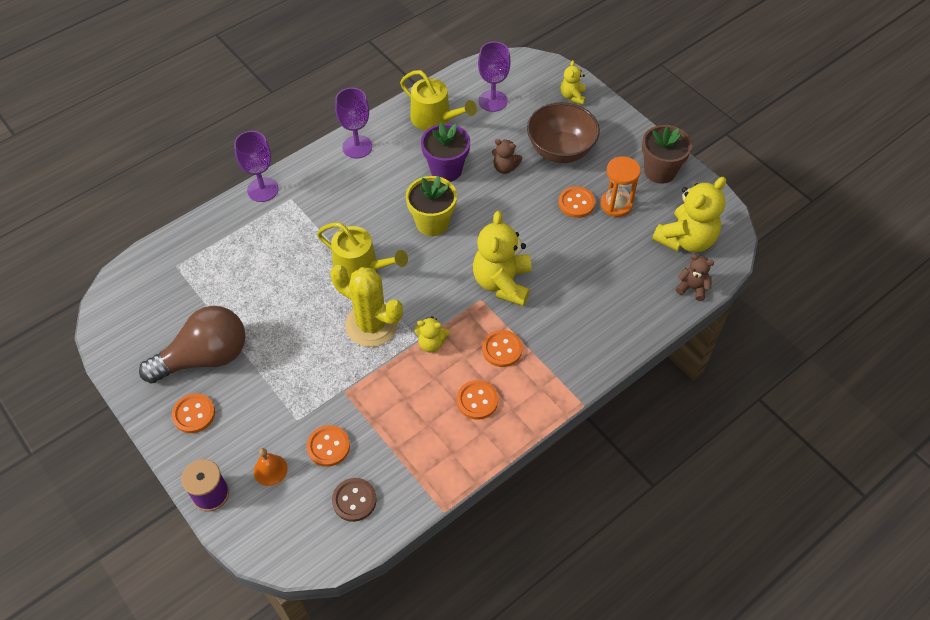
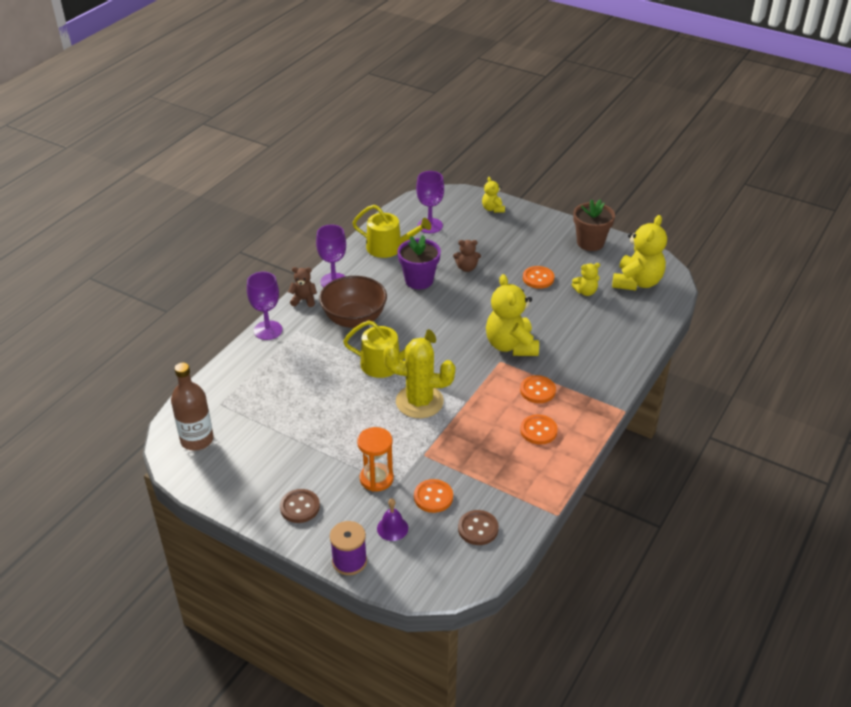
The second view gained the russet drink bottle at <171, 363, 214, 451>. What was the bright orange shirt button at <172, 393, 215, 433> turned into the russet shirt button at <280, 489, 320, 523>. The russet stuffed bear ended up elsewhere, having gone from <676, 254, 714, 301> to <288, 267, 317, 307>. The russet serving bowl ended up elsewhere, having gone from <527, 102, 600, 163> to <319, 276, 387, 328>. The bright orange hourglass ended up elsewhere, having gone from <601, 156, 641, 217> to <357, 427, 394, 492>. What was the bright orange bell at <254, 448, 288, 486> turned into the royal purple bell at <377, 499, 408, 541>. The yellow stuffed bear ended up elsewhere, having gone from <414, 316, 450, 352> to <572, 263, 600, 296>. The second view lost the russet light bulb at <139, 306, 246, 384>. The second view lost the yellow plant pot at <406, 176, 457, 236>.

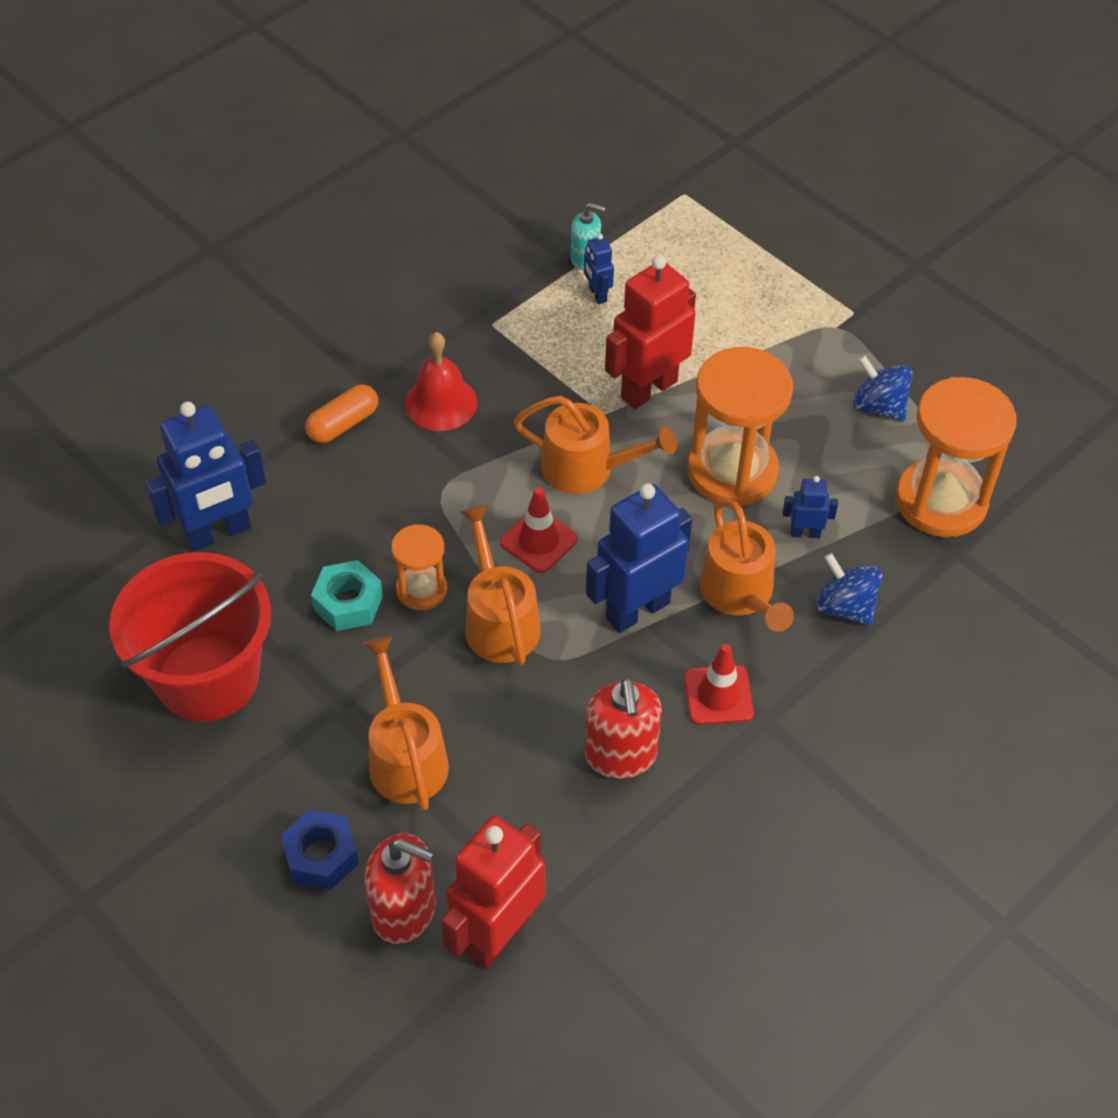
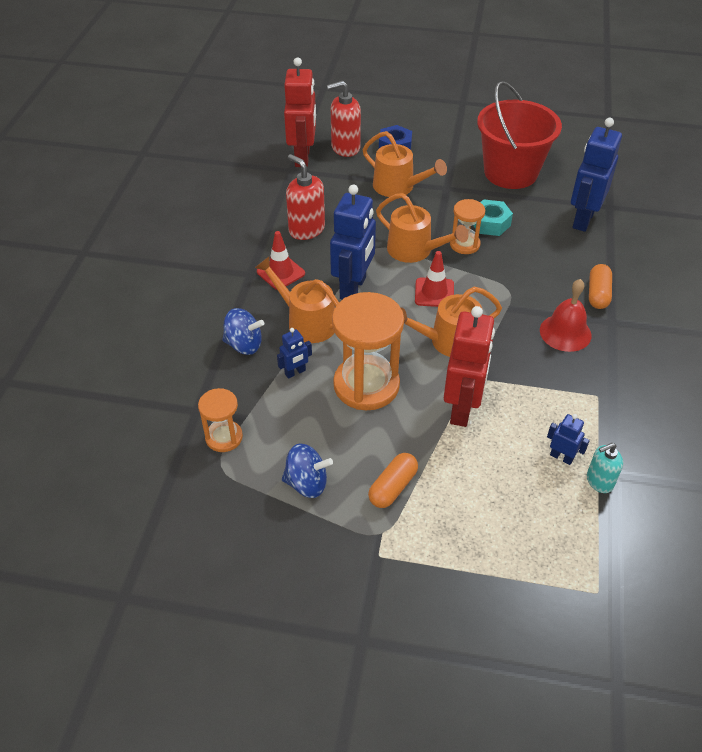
The size of the bright orange hourglass at <895, 377, 1017, 537> changed by a factor of 0.54. The second view gained the bright orange pill at <368, 453, 418, 508>.

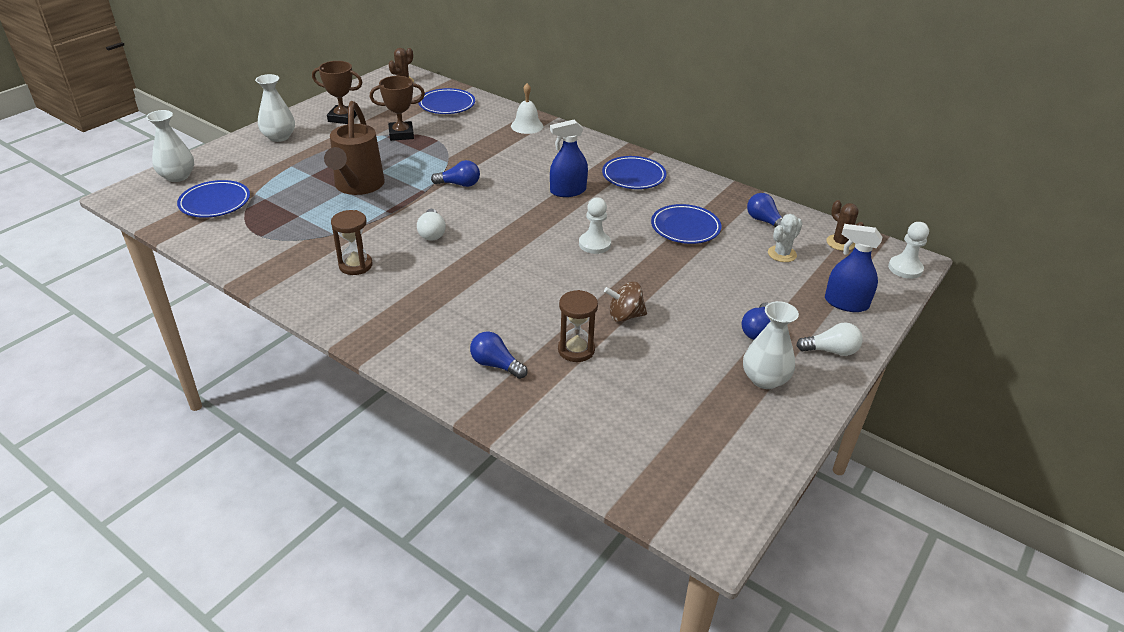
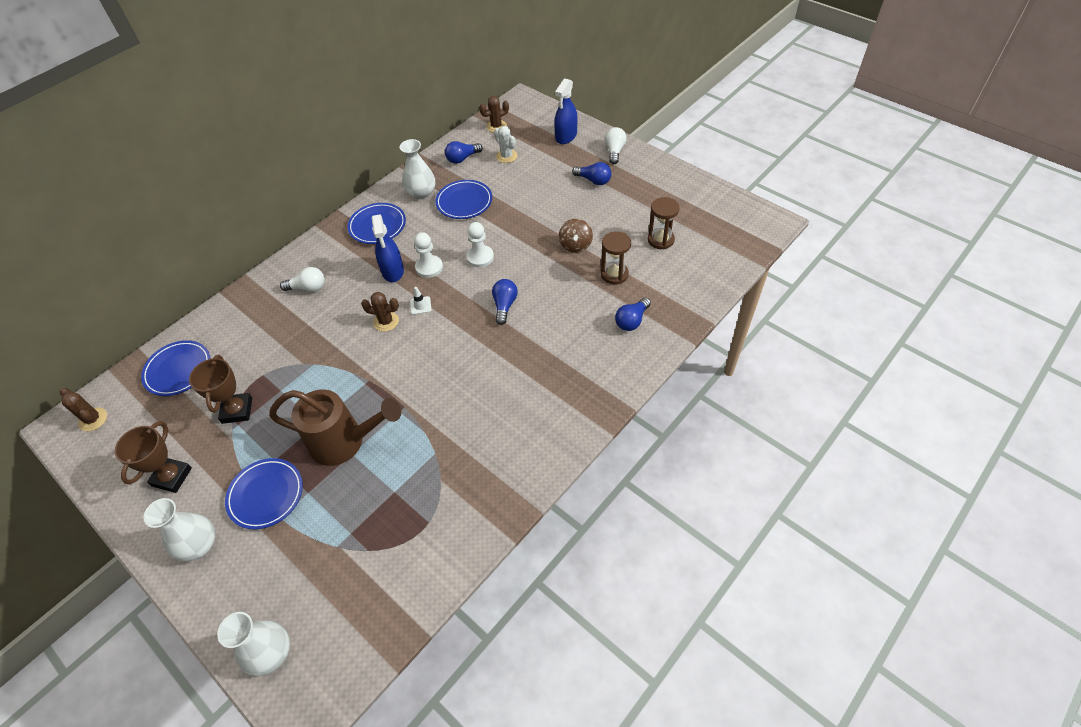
The cobalt plate ended up elsewhere, having gone from <177, 180, 250, 218> to <225, 458, 303, 529>. The white light bulb ended up elsewhere, having gone from <417, 209, 446, 241> to <280, 267, 325, 292>. The second view gained the russet prickly plant at <361, 292, 399, 332>. The white vase ended up elsewhere, having gone from <743, 301, 799, 389> to <400, 139, 435, 199>. The second view gained the white road cone at <410, 287, 432, 315>. The white pawn ended up elsewhere, having gone from <888, 222, 929, 279> to <414, 232, 443, 278>. The cobalt light bulb ended up elsewhere, having gone from <431, 160, 480, 187> to <492, 279, 518, 325>. The russet hourglass ended up elsewhere, having gone from <331, 210, 373, 275> to <648, 197, 679, 250>. The second view lost the white bell at <511, 83, 543, 134>.

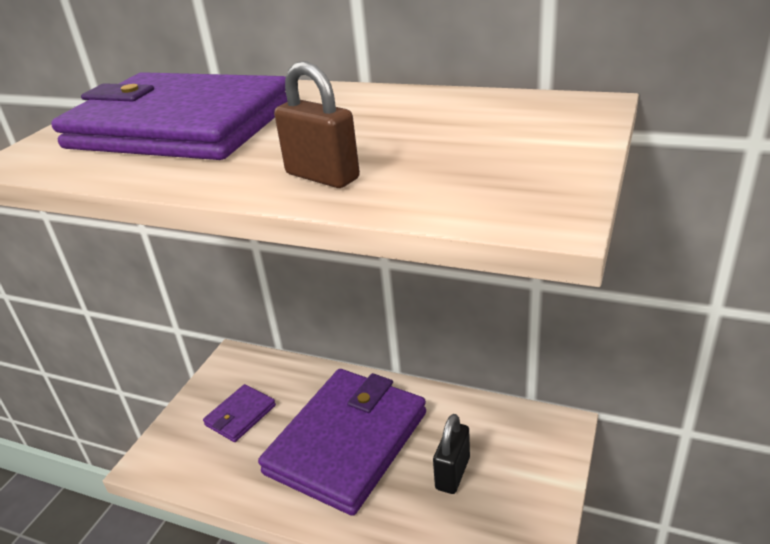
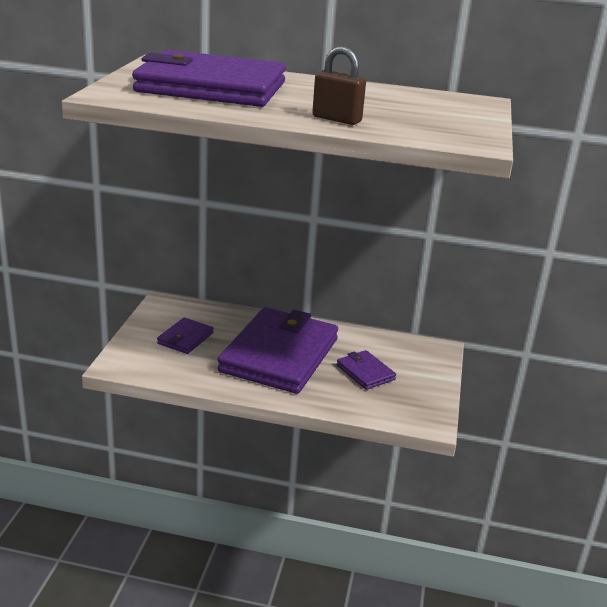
Where the jet-black small lock stood at <433, 414, 470, 494>, the royal purple billfold came to stand at <337, 350, 396, 390>.

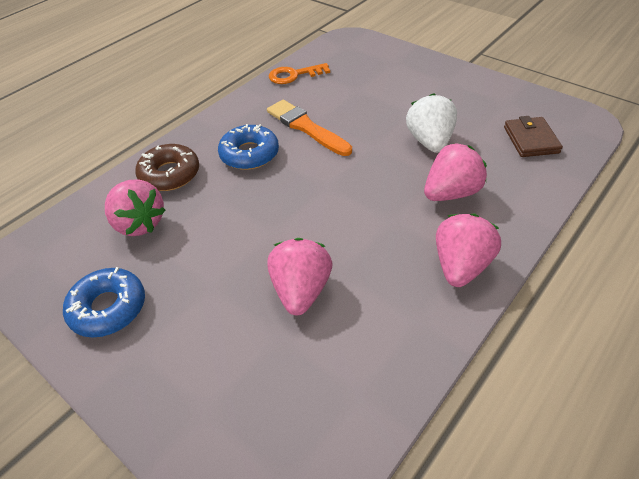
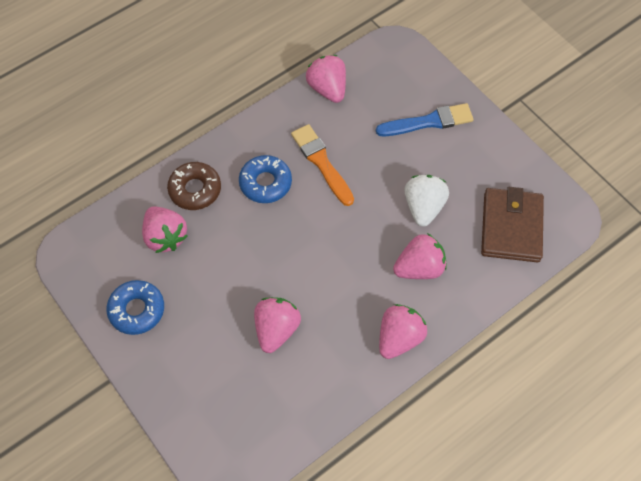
Where the bright orange latchkey stood at <269, 63, 330, 84>, the pink berry came to stand at <306, 55, 346, 103>. The second view gained the cobalt paintbrush at <376, 103, 473, 136>. The size of the russet billfold at <504, 116, 563, 157> changed by a factor of 1.62.

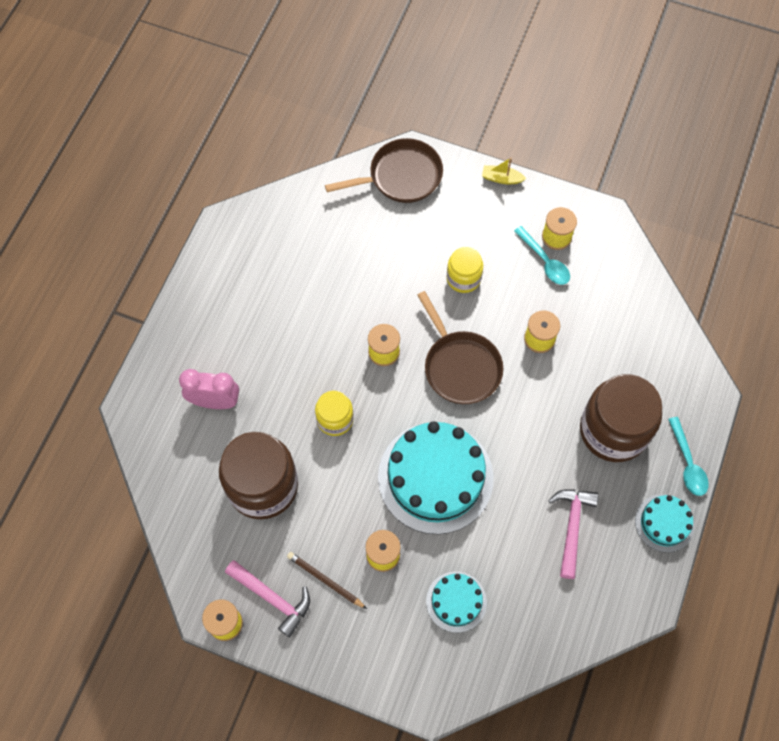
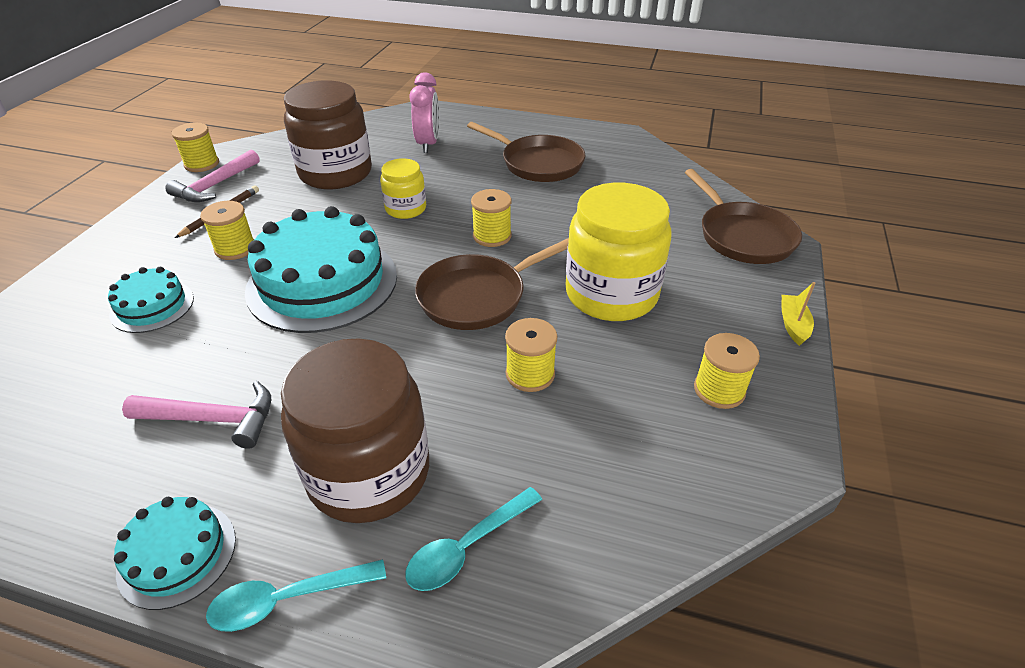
The aqua teaspoon ended up elsewhere, having gone from <514, 226, 570, 285> to <405, 487, 542, 591>. The second view gained the russet pan at <467, 122, 585, 182>. The size of the yellow jar at <447, 247, 483, 293> changed by a factor of 1.90.

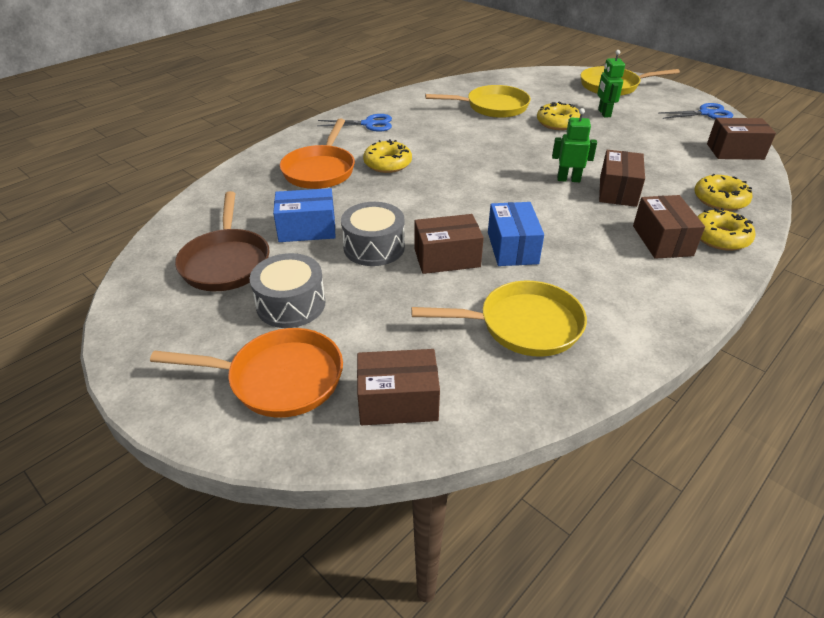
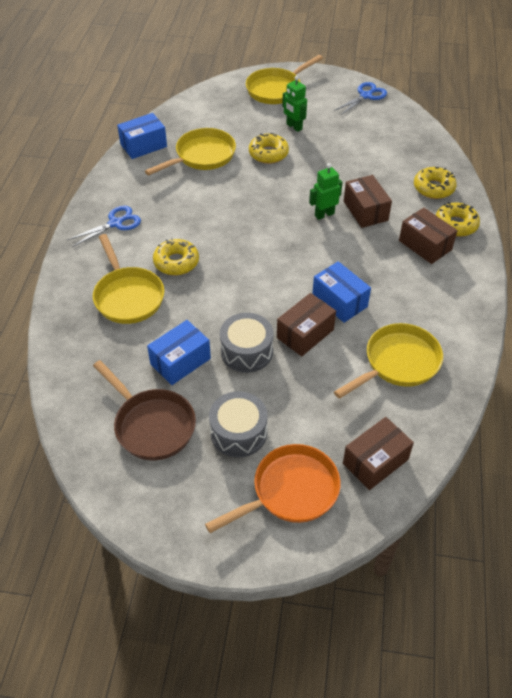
What was the bright orange pan at <280, 119, 355, 189> turned into the yellow pan at <93, 234, 164, 324>. The second view gained the cobalt package at <117, 113, 167, 159>. The second view lost the russet package at <707, 118, 776, 160>.

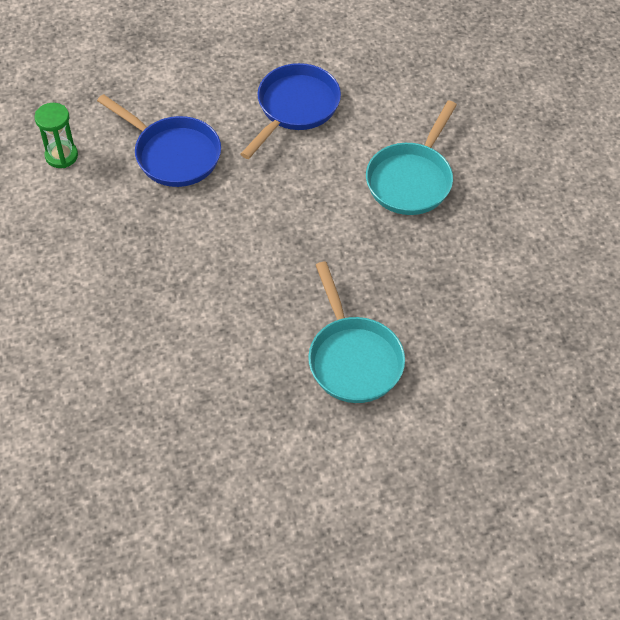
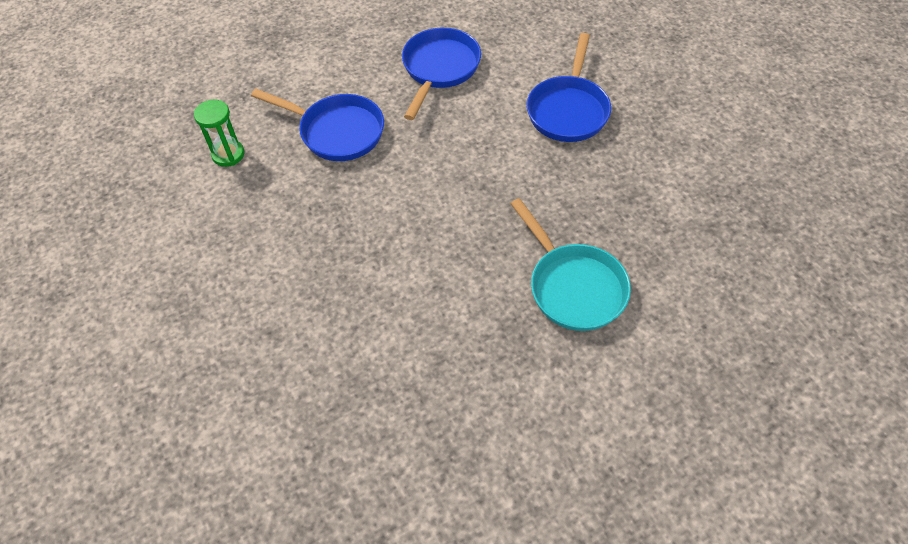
What was the aqua pan at <366, 101, 457, 215> turned into the cobalt pan at <527, 33, 611, 142>.

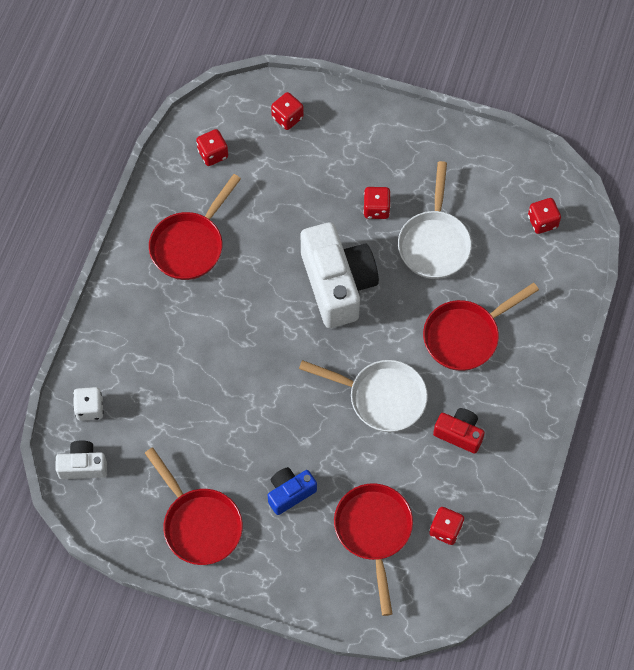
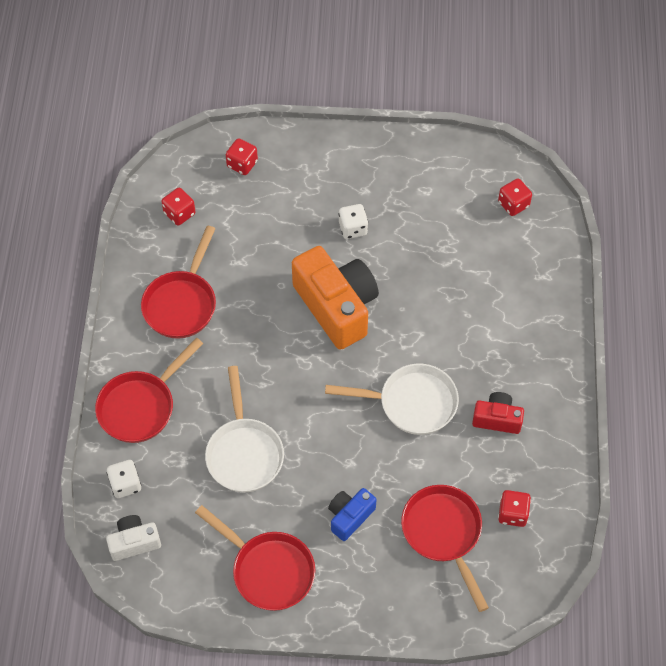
The crimson pan ended up elsewhere, having gone from <423, 283, 539, 371> to <95, 338, 203, 443>. The white pan ended up elsewhere, having gone from <398, 161, 472, 279> to <205, 366, 284, 492>. What was the white camera at <301, 222, 379, 328> turned into the bright orange camera at <292, 246, 379, 350>. What was the crimson die at <363, 187, 391, 219> turned into the white die at <338, 204, 368, 239>.

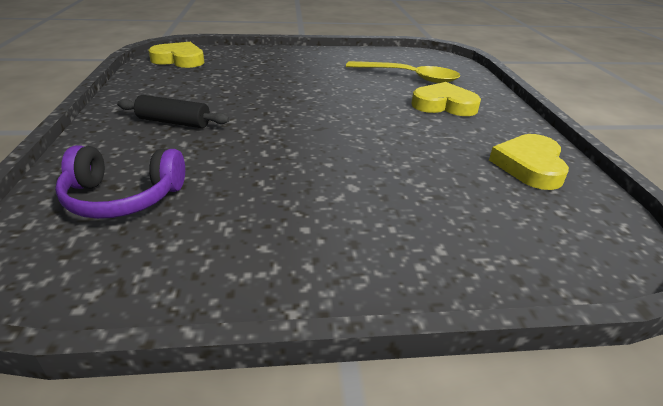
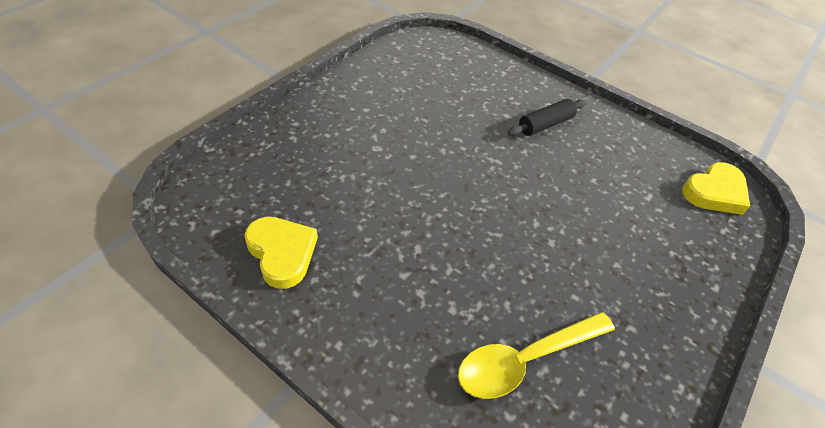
The second view lost the royal purple over-ear headphones at <55, 145, 185, 219>. The second view lost the yellow heart at <411, 82, 481, 116>.

